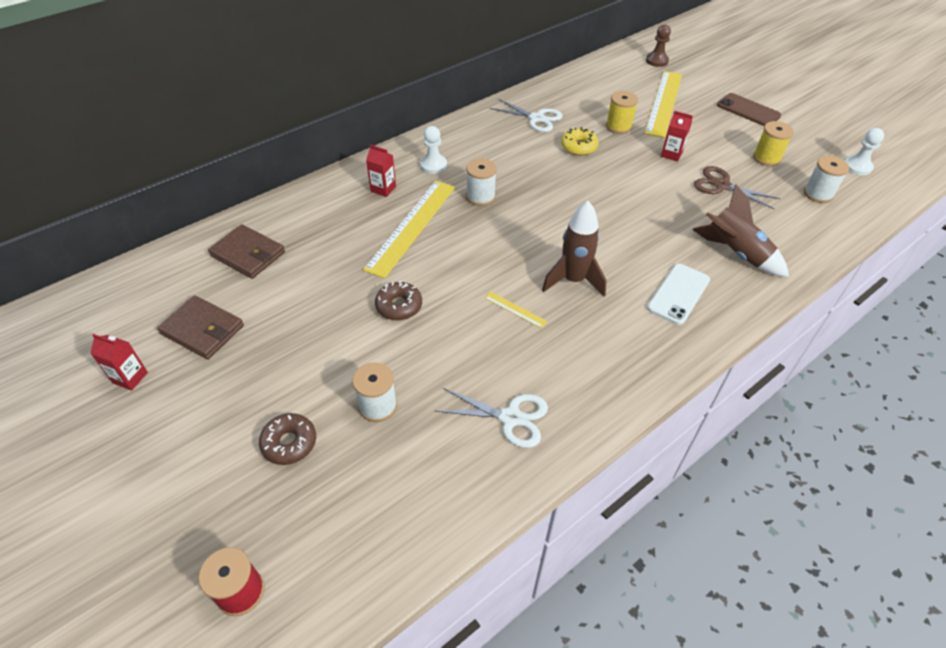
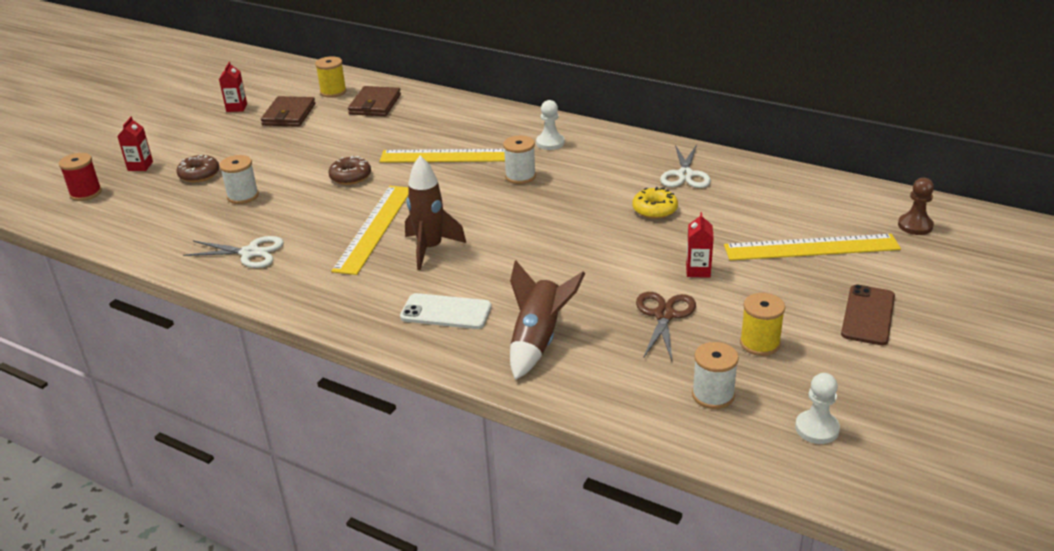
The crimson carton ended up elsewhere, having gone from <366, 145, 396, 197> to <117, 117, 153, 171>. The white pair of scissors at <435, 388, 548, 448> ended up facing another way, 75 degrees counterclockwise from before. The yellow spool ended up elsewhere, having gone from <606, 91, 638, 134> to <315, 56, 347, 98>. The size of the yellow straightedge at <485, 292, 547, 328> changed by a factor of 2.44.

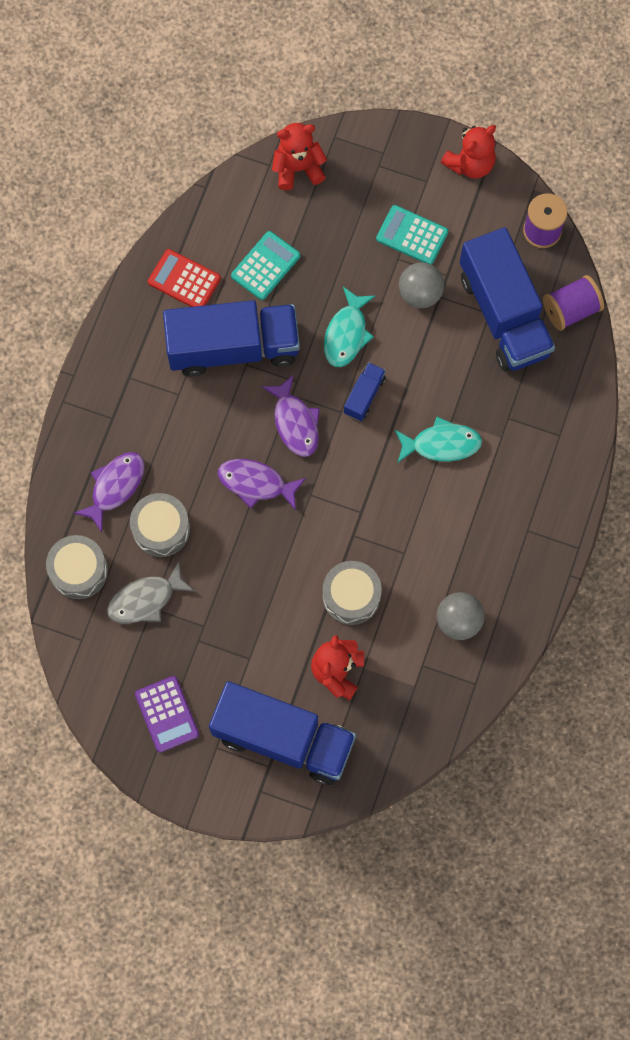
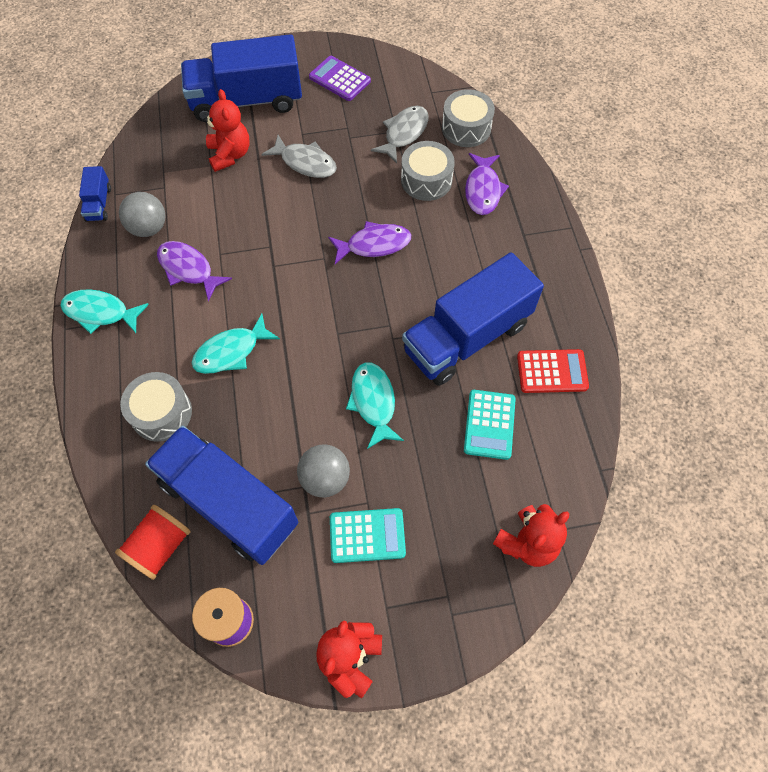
The second view gained the aqua fish figure at <60, 289, 149, 334>. The cobalt truck ended up elsewhere, having gone from <344, 362, 386, 421> to <79, 166, 111, 222>. What was the royal purple spool at <543, 275, 604, 331> turned into the crimson spool at <115, 504, 191, 580>. The grey drum ended up elsewhere, having gone from <322, 561, 382, 625> to <120, 372, 192, 442>. The royal purple fish figure ended up elsewhere, having gone from <262, 375, 320, 457> to <157, 241, 232, 301>. The second view gained the grey fish figure at <261, 135, 337, 178>.

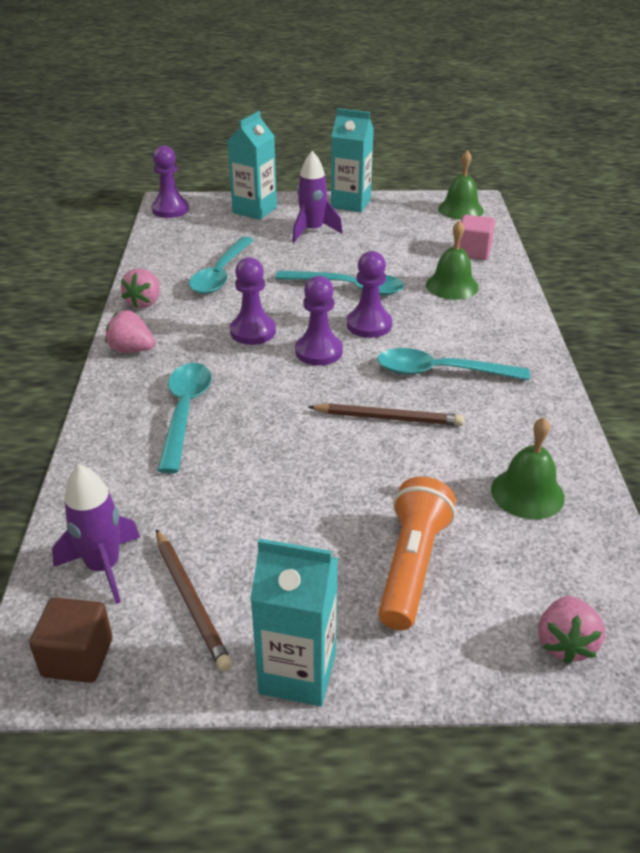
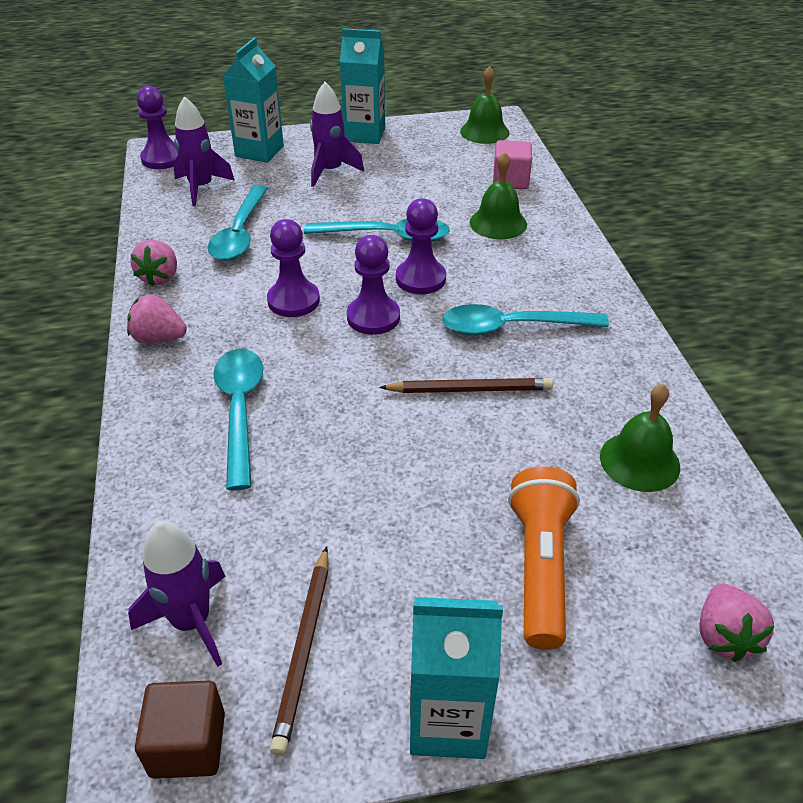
The second view gained the royal purple rocket at <173, 96, 235, 206>. The russet wooden pencil at <156, 529, 232, 672> ended up facing another way, 45 degrees clockwise from before.

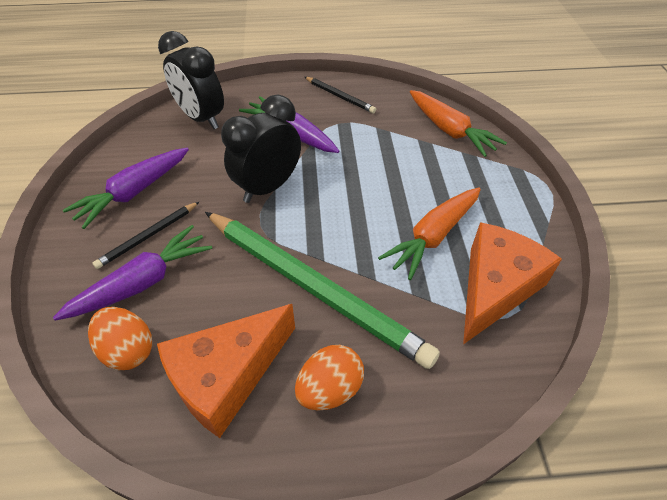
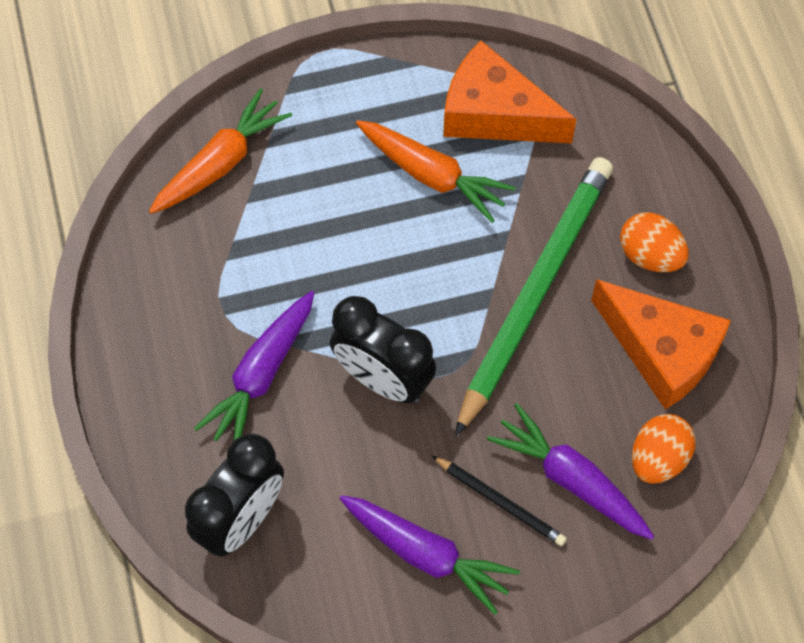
The second view lost the jet-black wooden pencil at <305, 77, 376, 113>.

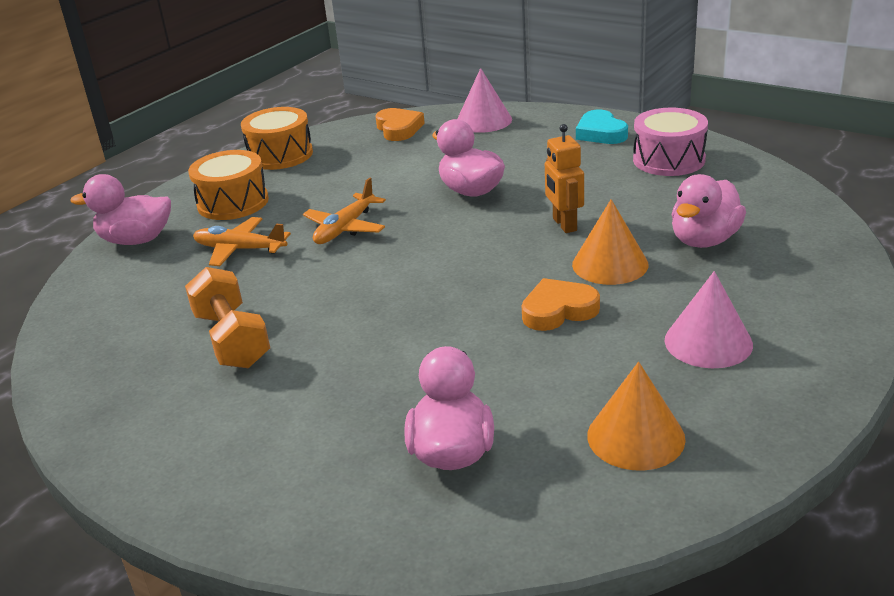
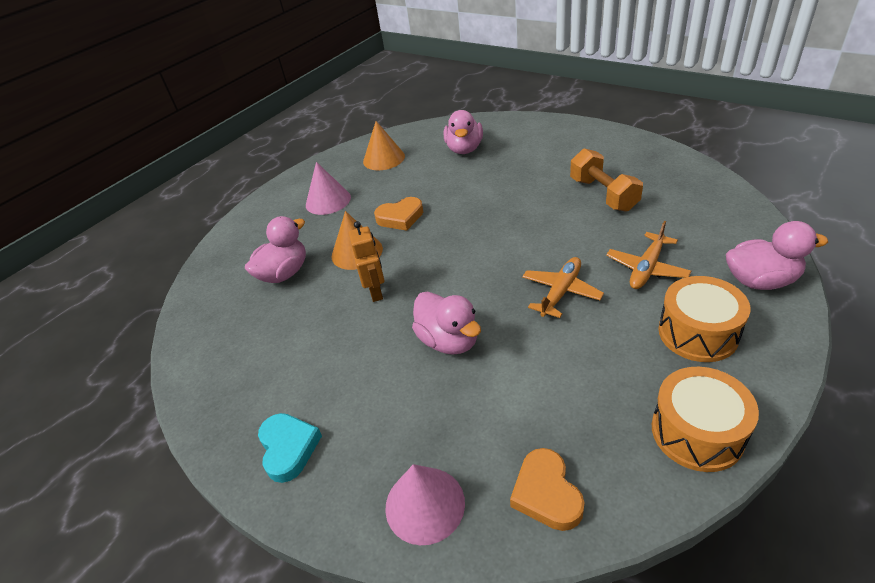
The bright orange plane at <193, 217, 291, 266> ended up facing another way, 105 degrees clockwise from before. The second view lost the pink drum at <633, 108, 708, 176>.

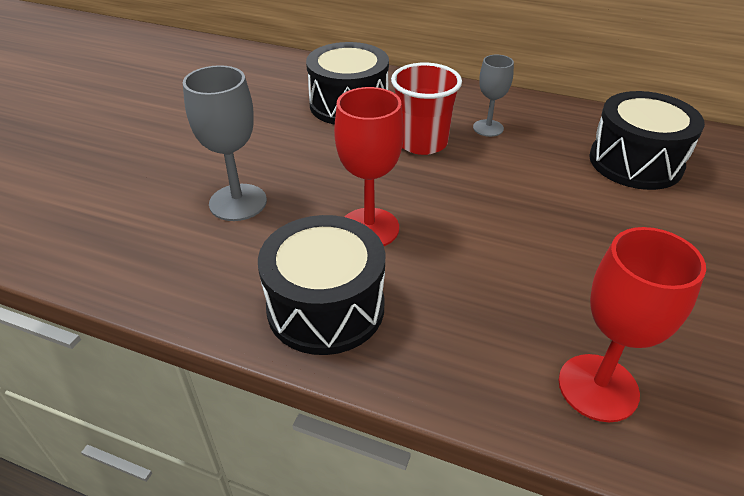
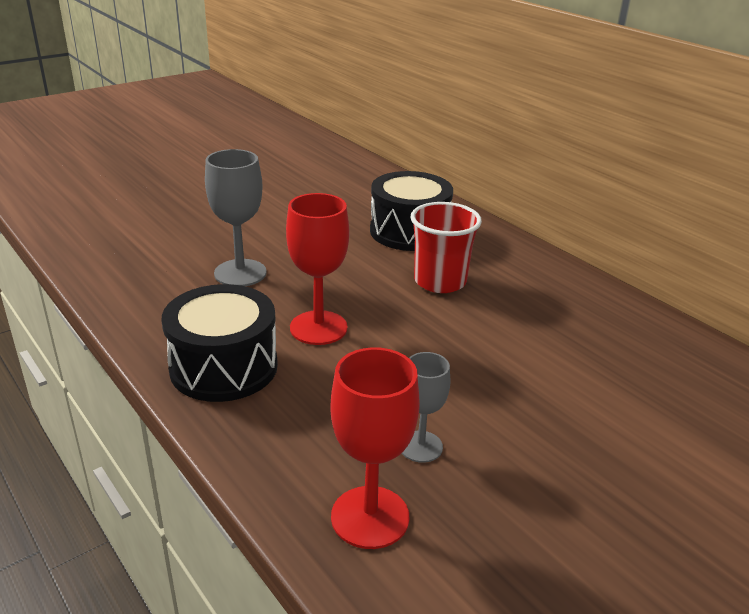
The grey wine glass ended up elsewhere, having gone from <473, 55, 514, 137> to <402, 352, 450, 463>. The second view lost the jet-black drum at <589, 91, 705, 190>.

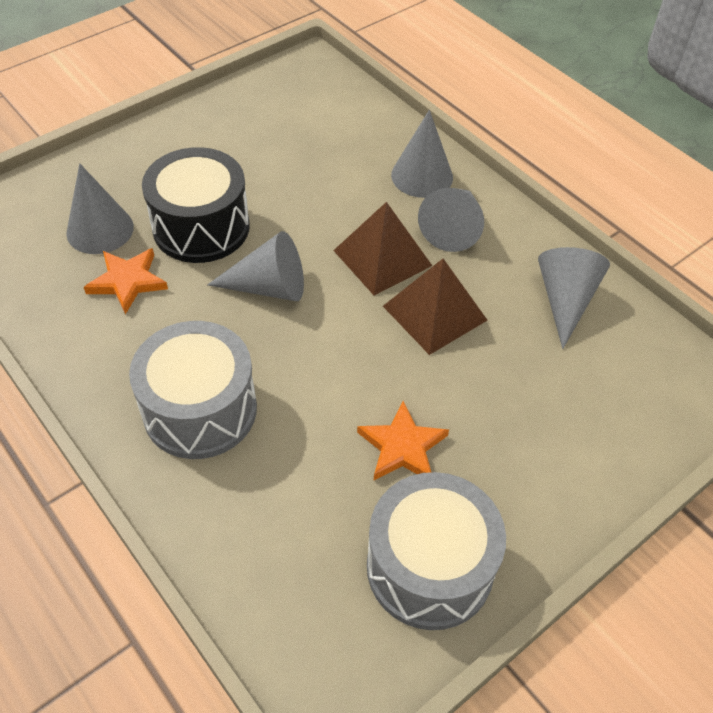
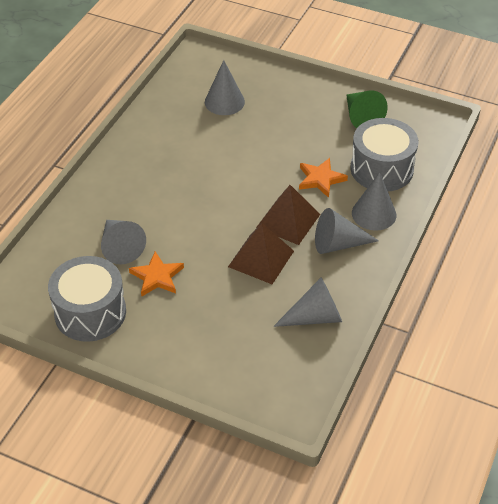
The grey cone shape ended up elsewhere, having gone from <207, 231, 304, 301> to <101, 220, 146, 265>. The bright orange star ended up elsewhere, having gone from <84, 248, 168, 314> to <299, 158, 348, 198>. The second view gained the leaf-green cone shape at <346, 91, 388, 128>. The grey drum ended up elsewhere, having gone from <129, 321, 257, 459> to <350, 118, 418, 191>. The second view lost the jet-black drum at <142, 147, 250, 263>.

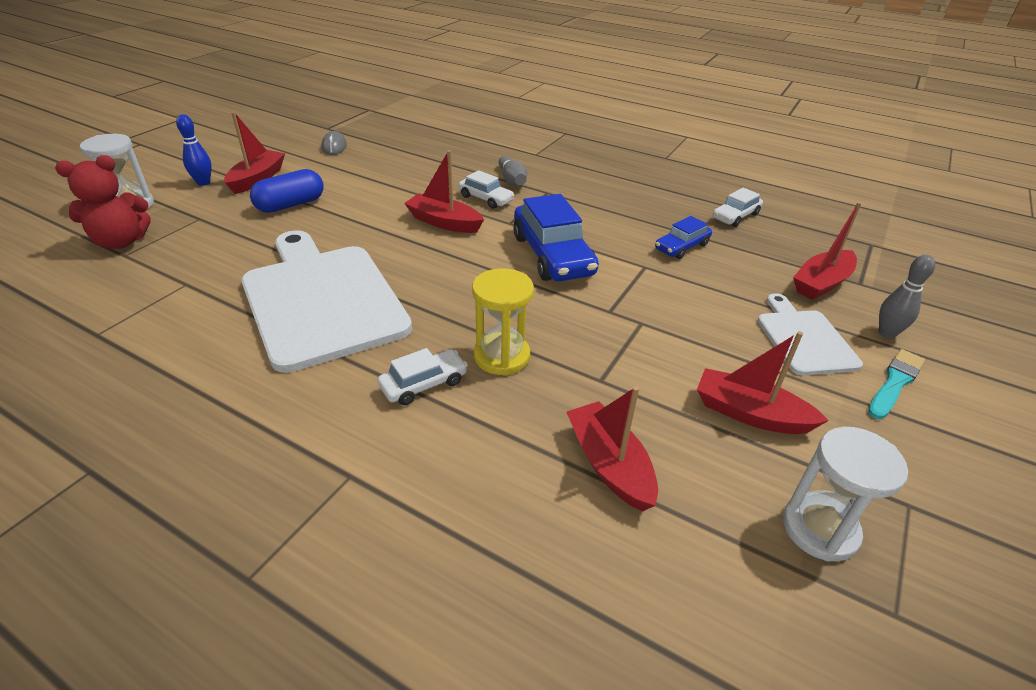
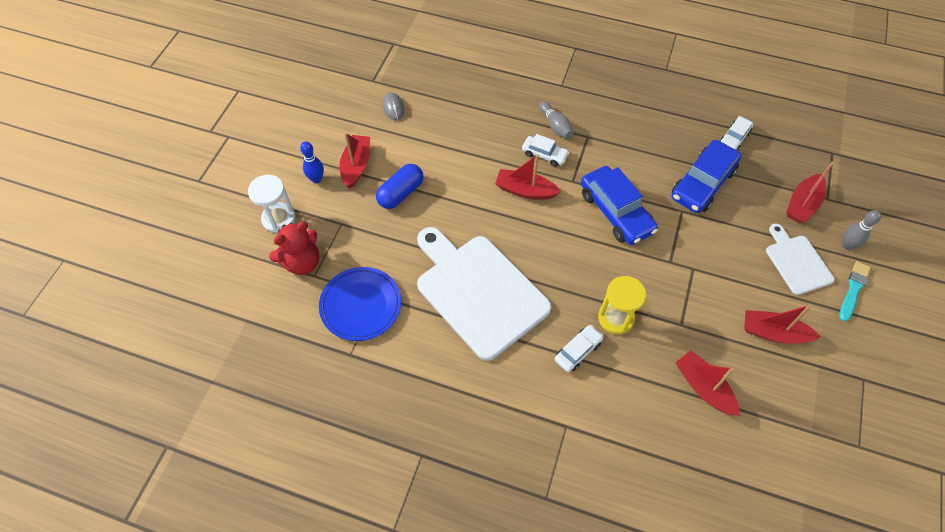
The second view gained the cobalt plate at <319, 267, 401, 341>. The size of the cobalt toy car at <655, 216, 712, 259> changed by a factor of 1.86. The second view lost the white hourglass at <783, 427, 908, 562>.

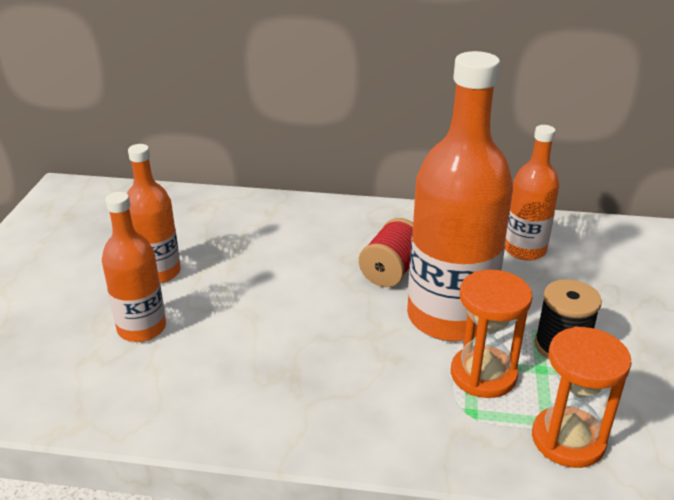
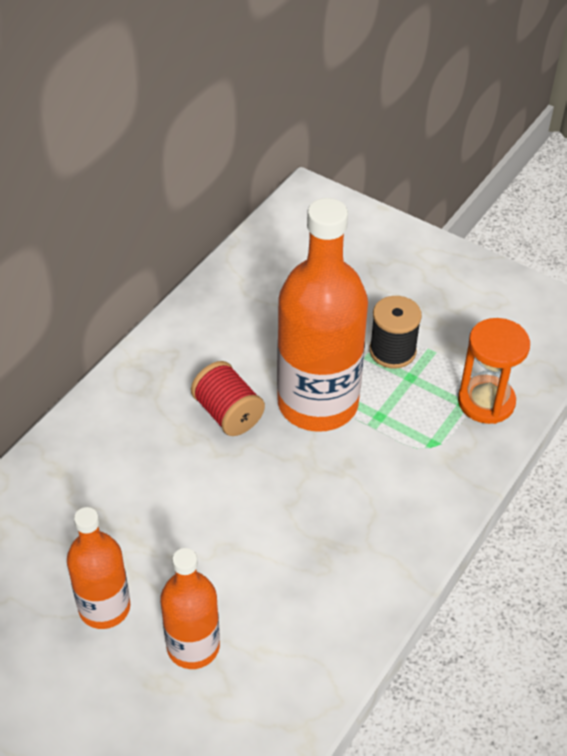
The second view lost the bright orange hourglass at <451, 270, 533, 398>. The second view lost the bright orange drink bottle at <505, 125, 559, 261>.

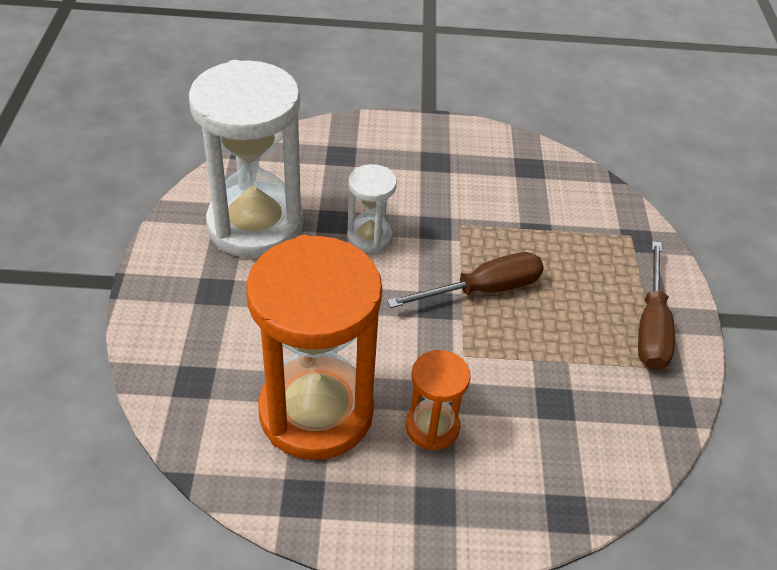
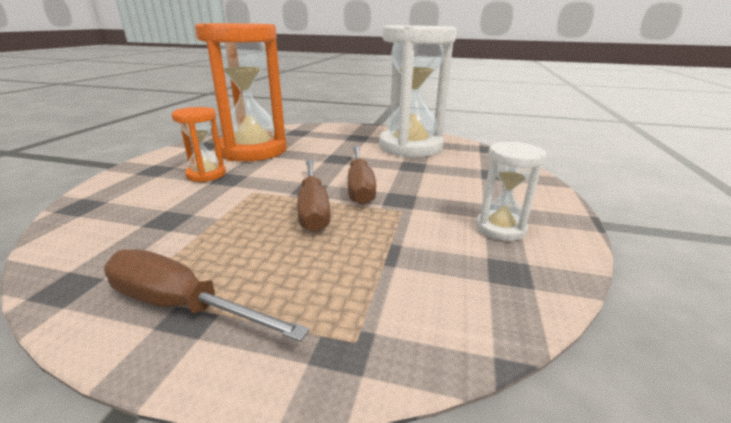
The second view gained the russet flat screwdriver at <348, 146, 376, 205>. The white hourglass ended up elsewhere, having gone from <347, 164, 397, 253> to <476, 142, 547, 241>.

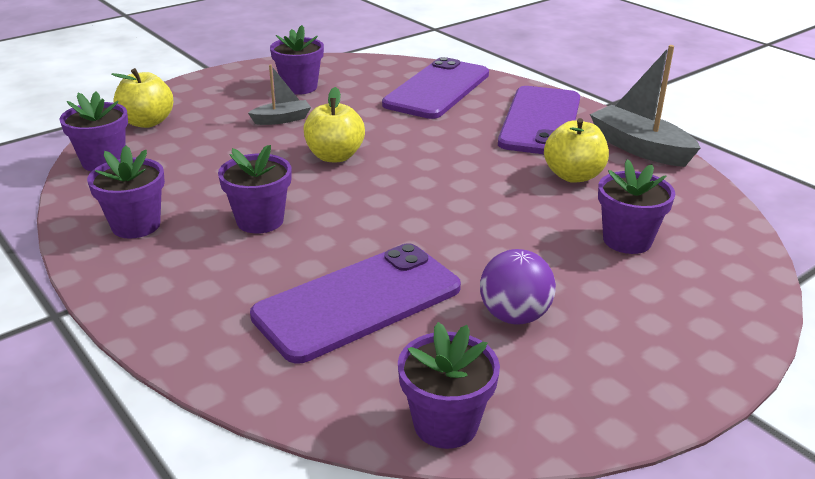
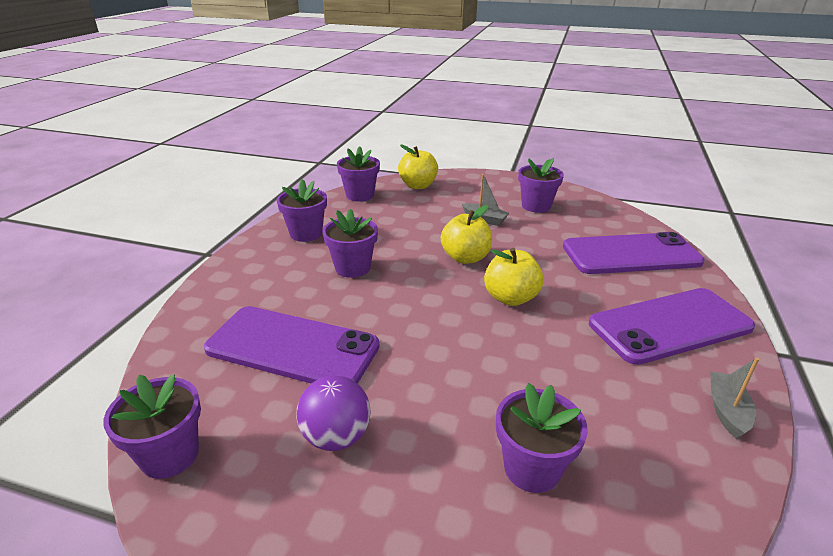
The yellow apple ended up elsewhere, having gone from <544, 118, 609, 183> to <484, 248, 544, 306>. The size of the grey boat at <590, 45, 701, 167> changed by a factor of 0.56.

